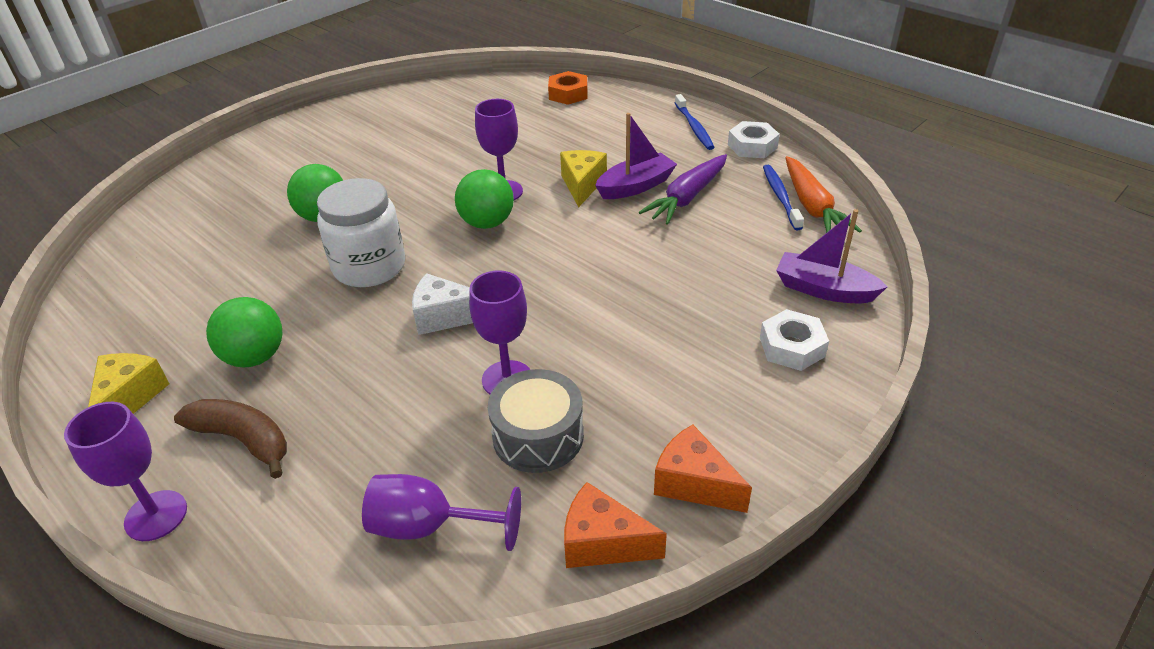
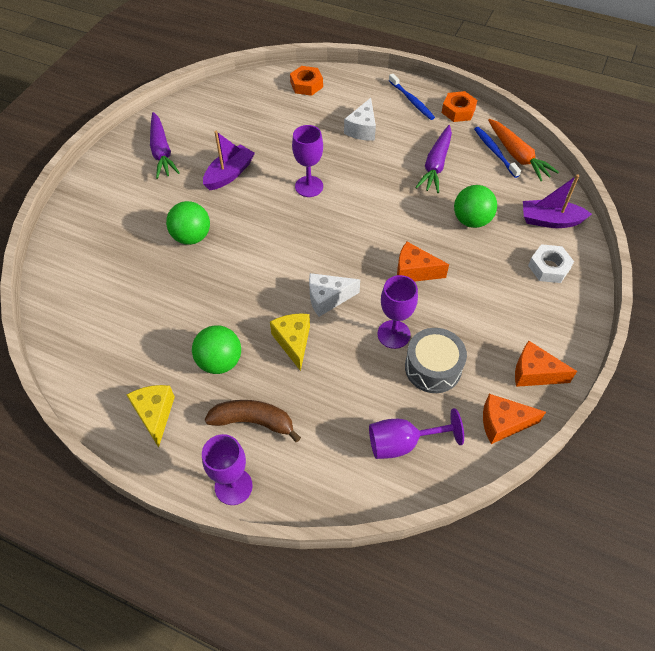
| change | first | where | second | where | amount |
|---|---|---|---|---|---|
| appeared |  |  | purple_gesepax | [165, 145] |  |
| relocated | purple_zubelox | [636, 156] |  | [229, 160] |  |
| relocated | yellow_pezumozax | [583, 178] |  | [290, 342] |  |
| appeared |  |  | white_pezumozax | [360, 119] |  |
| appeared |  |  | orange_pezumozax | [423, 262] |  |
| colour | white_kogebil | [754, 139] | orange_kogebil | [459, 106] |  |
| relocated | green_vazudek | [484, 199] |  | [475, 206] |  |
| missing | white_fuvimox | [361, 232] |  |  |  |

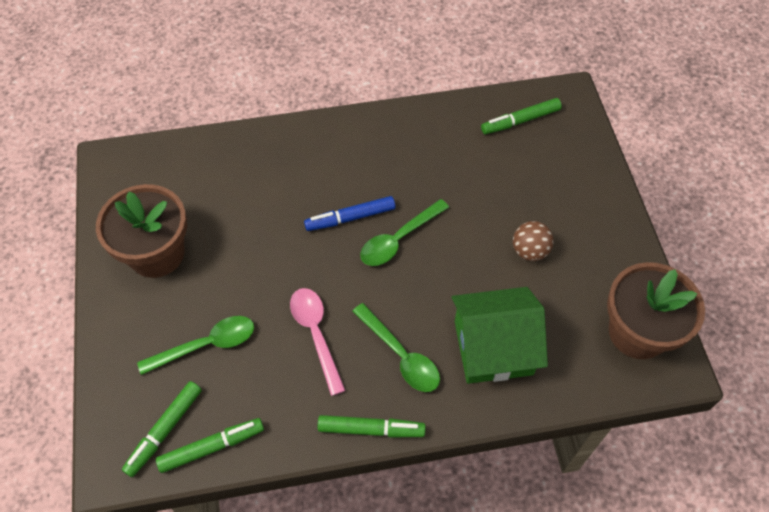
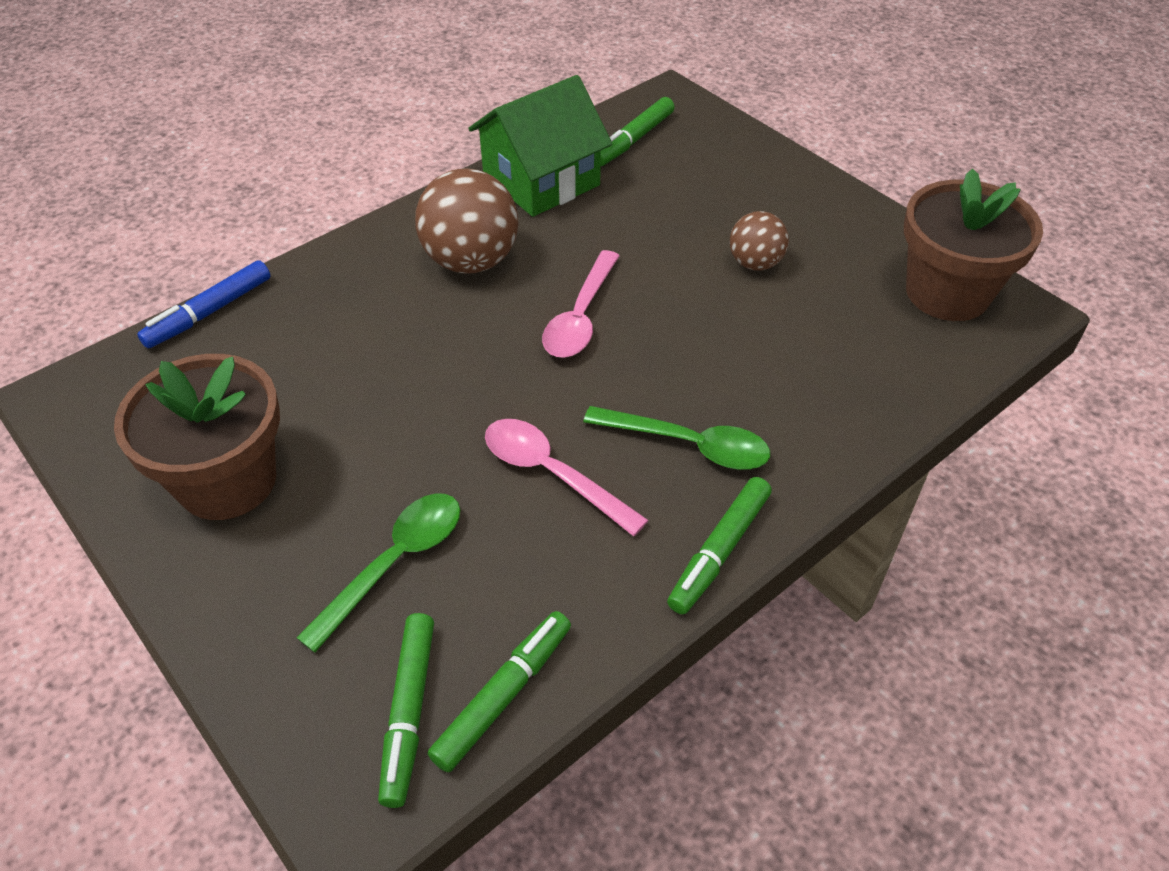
| change | first | where | second | where | amount |
|---|---|---|---|---|---|
| relocated | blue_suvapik | [349, 213] |  | [204, 304] |  |
| appeared |  |  | brown_vazudek | [466, 221] |  |
| relocated | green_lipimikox | [499, 335] |  | [540, 146] |  |
| colour | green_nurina | [404, 232] | pink_nurina | [581, 304] |  |
| spun | green_suvapik | [371, 426] |  | [719, 545] | 150 degrees clockwise |

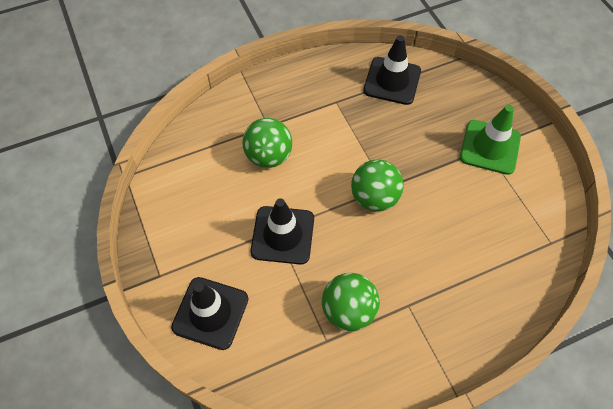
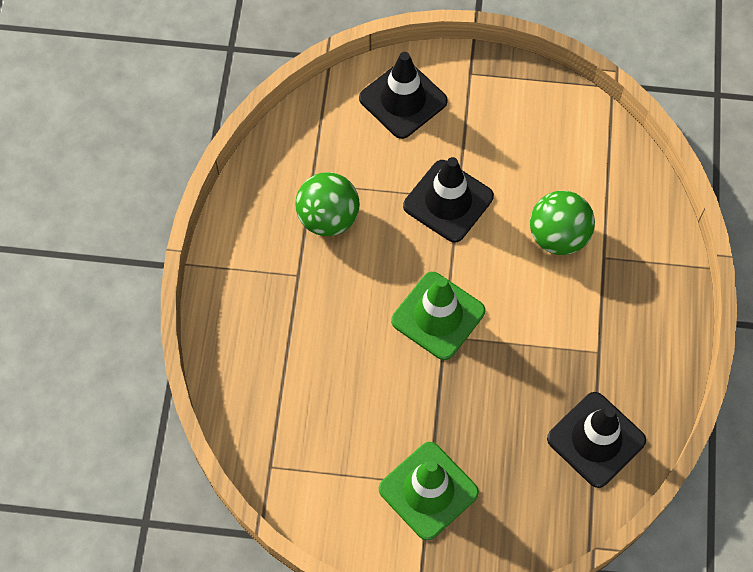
| change | first | where | second | where | amount |
|---|---|---|---|---|---|
| exchanged | green_vazudek | [377, 185] | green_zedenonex | [438, 316] |  |

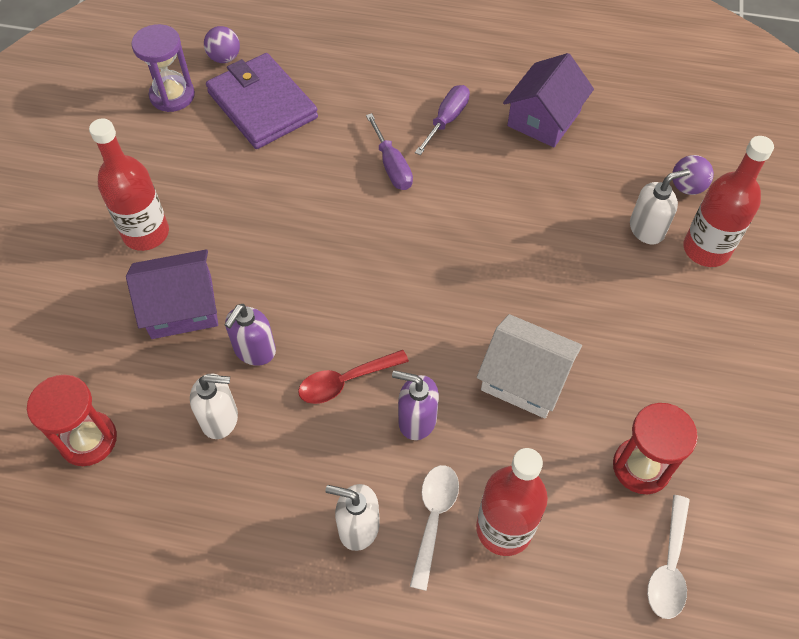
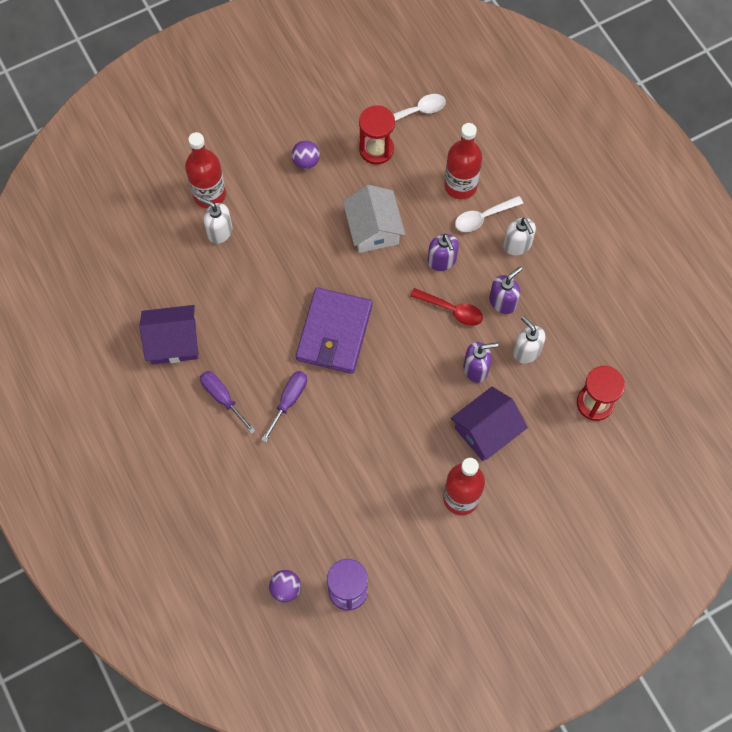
| change | first | where | second | where | amount |
|---|---|---|---|---|---|
| spun | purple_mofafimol | [442, 120] |  | [228, 402] | 60 degrees clockwise |
| relocated | purple_vazudek | [693, 175] |  | [306, 154] |  |
| relocated | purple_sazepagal | [262, 101] |  | [334, 330] |  |
| spun | purple_lipimikox | [172, 294] |  | [489, 424] | 75 degrees counterclockwise |
| appeared |  |  | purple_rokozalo | [505, 290] |  |

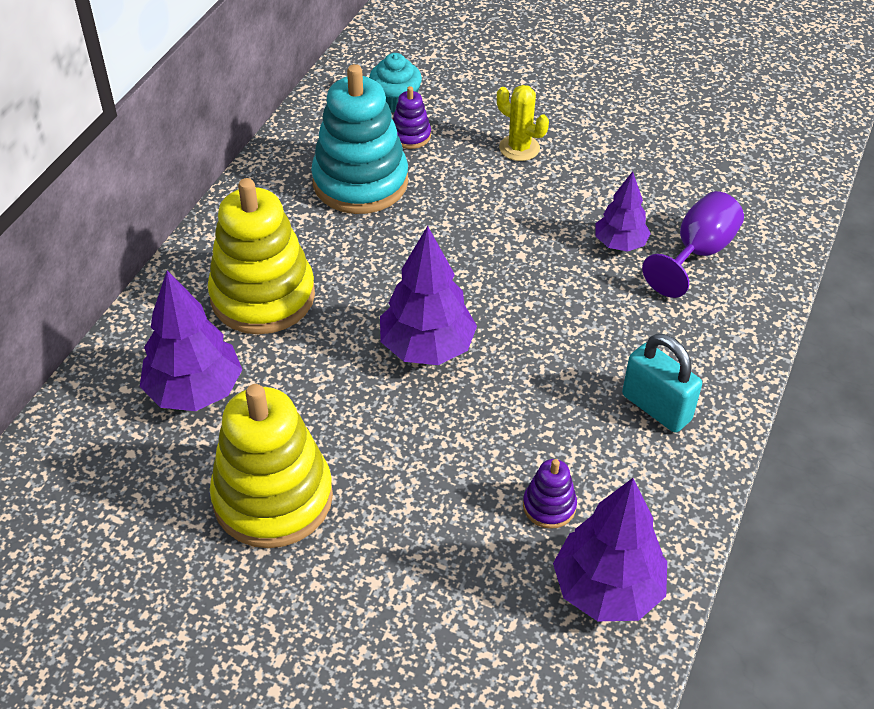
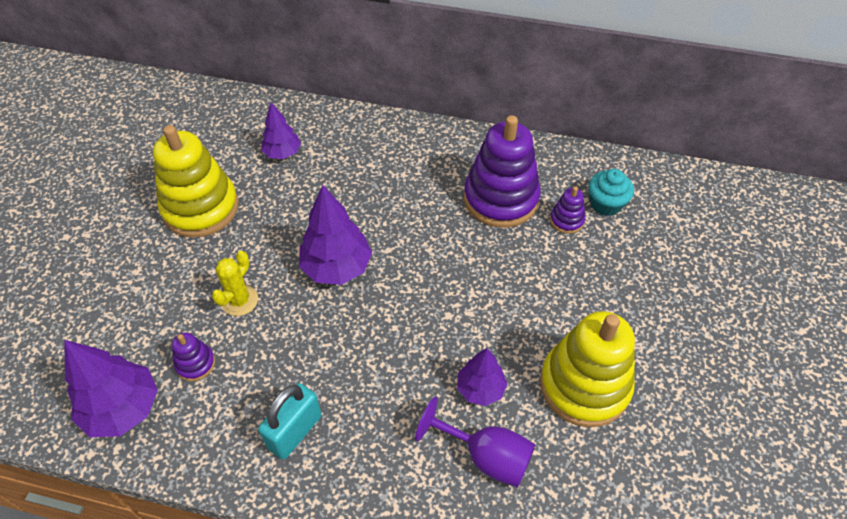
| change | first | where | second | where | amount |
|---|---|---|---|---|---|
| relocated | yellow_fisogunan | [523, 123] |  | [235, 283] |  |
| size | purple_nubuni | [191, 340] |  | [281, 130] | x0.62 |
| colour | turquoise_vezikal | [359, 139] | purple_vezikal | [502, 171] |  |
| relocated | yellow_vezikal | [261, 256] |  | [587, 369] |  |

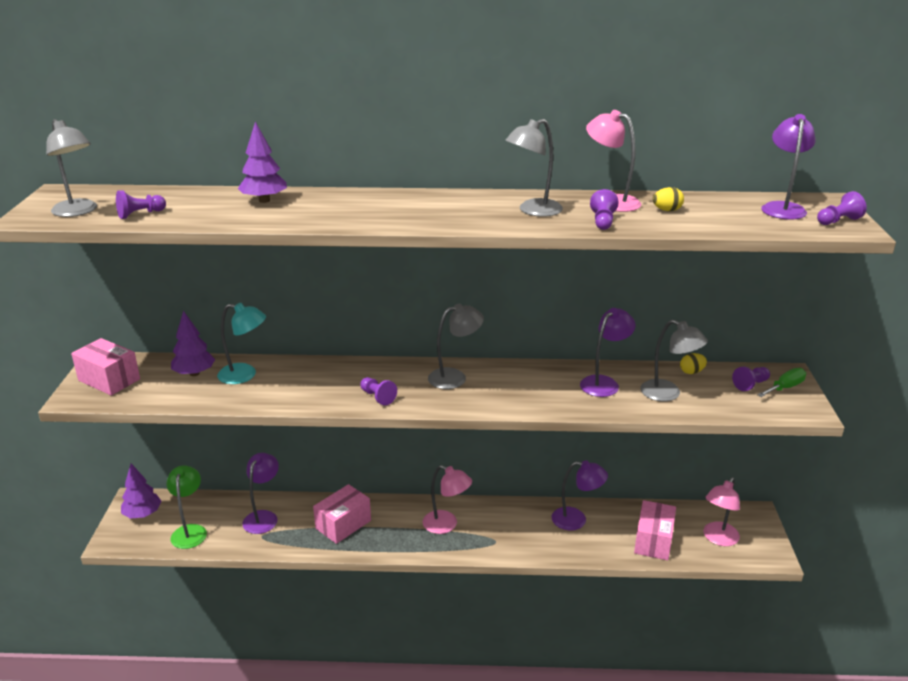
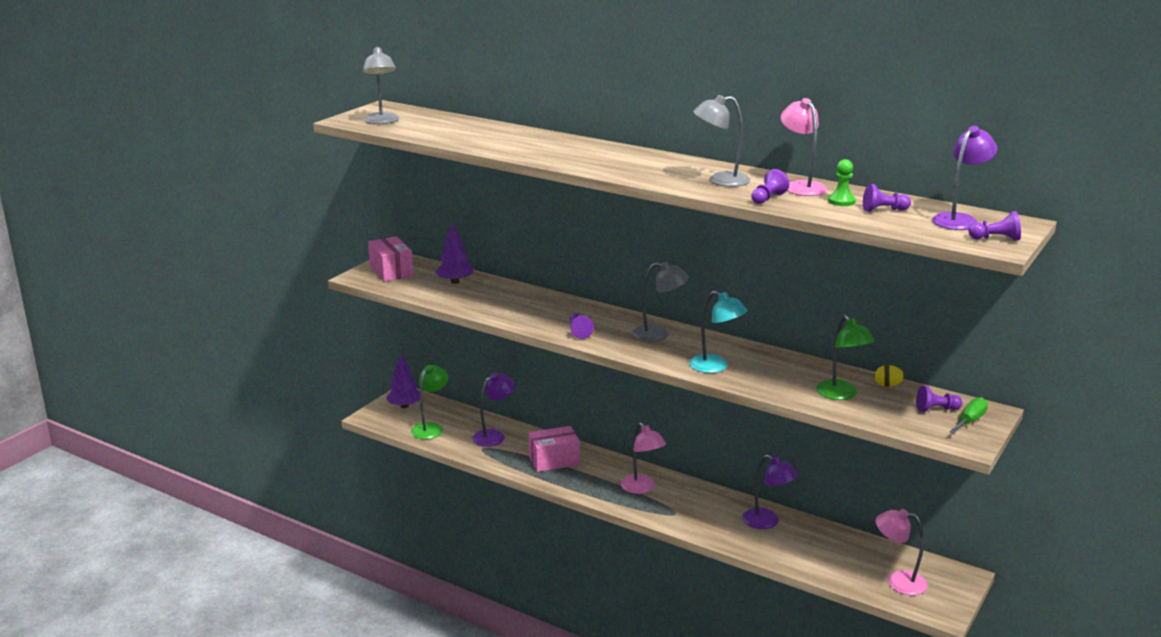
| change | first | where | second | where | amount |
|---|---|---|---|---|---|
| relocated | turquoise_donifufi | [241, 343] |  | [718, 332] |  |
| colour | grey_donifufi | [674, 360] | green_donifufi | [845, 357] |  |
| exchanged | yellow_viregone | [668, 199] | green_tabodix | [842, 182] |  |
| relocated | purple_tabodix | [141, 204] |  | [887, 198] |  |
| spun | pink_donifufi | [722, 511] |  | [902, 552] | 45 degrees clockwise |
| spun | green_mofafimol | [781, 382] |  | [968, 415] | 45 degrees counterclockwise |
| missing | purple_nubuni | [262, 162] |  |  |  |
| missing | purple_donifufi | [607, 352] |  |  |  |
| missing | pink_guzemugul | [655, 530] |  |  |  |

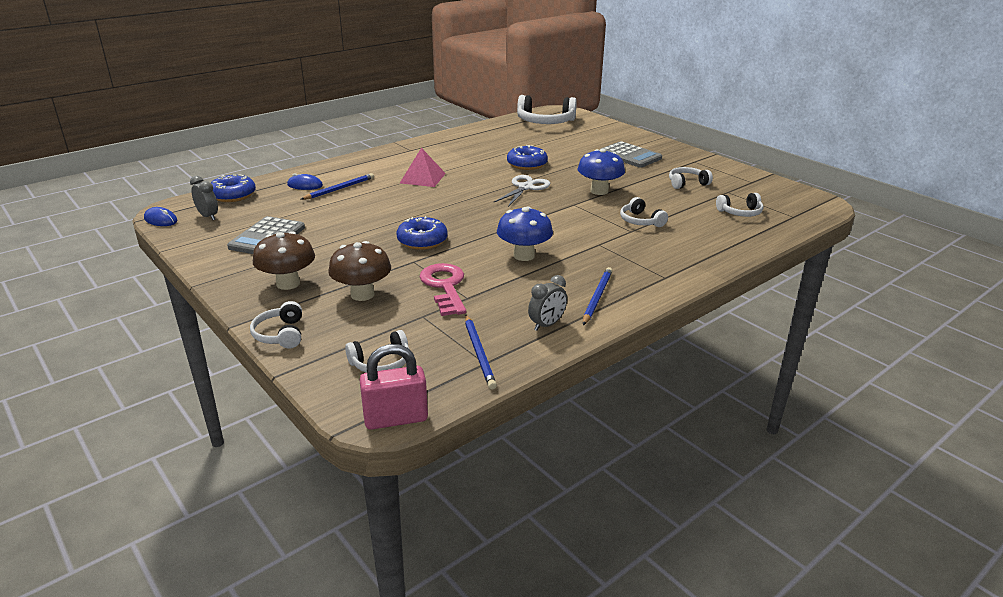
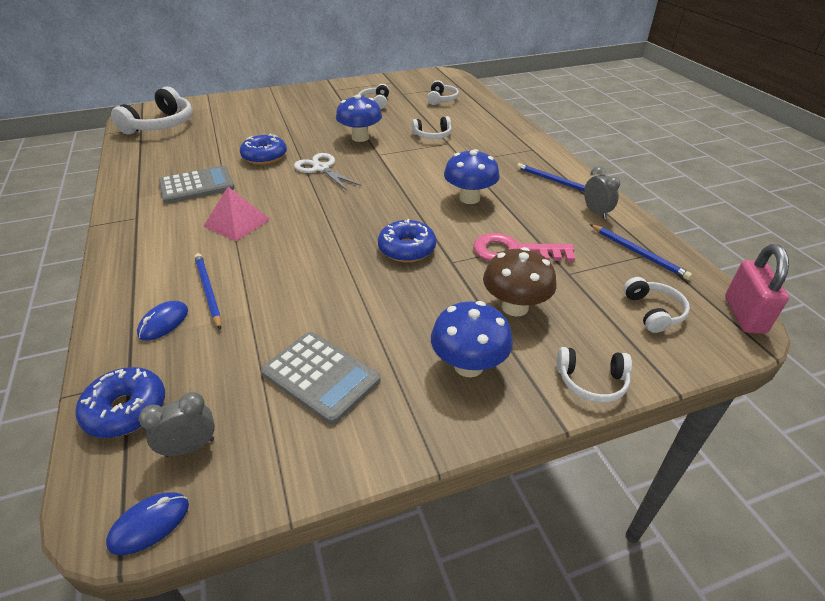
| change | first | where | second | where | amount |
|---|---|---|---|---|---|
| relocated | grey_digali | [630, 154] |  | [197, 184] |  |
| colour | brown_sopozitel | [284, 260] | blue_sopozitel | [472, 339] |  |
| spun | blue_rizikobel | [481, 352] |  | [641, 252] | 45 degrees clockwise |

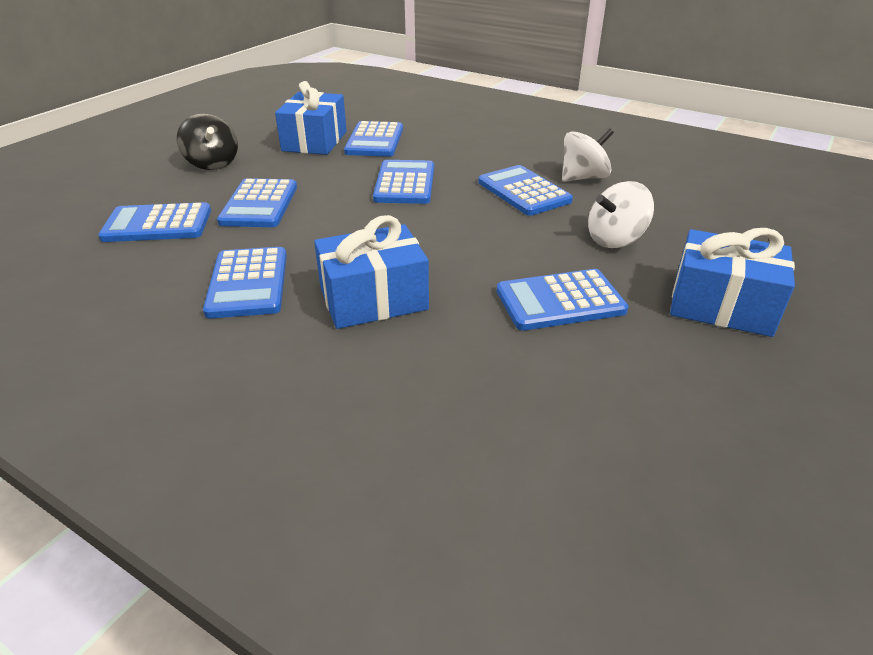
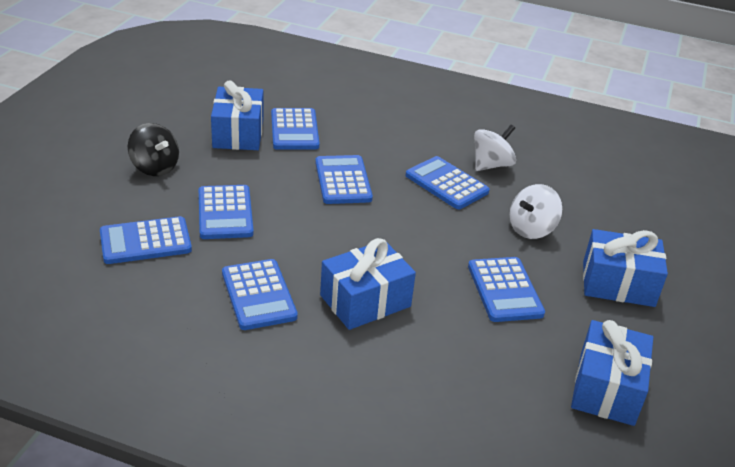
| change | first | where | second | where | amount |
|---|---|---|---|---|---|
| spun | blue_digali | [562, 300] |  | [506, 289] | 75 degrees counterclockwise |
| appeared |  |  | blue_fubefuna | [612, 373] |  |

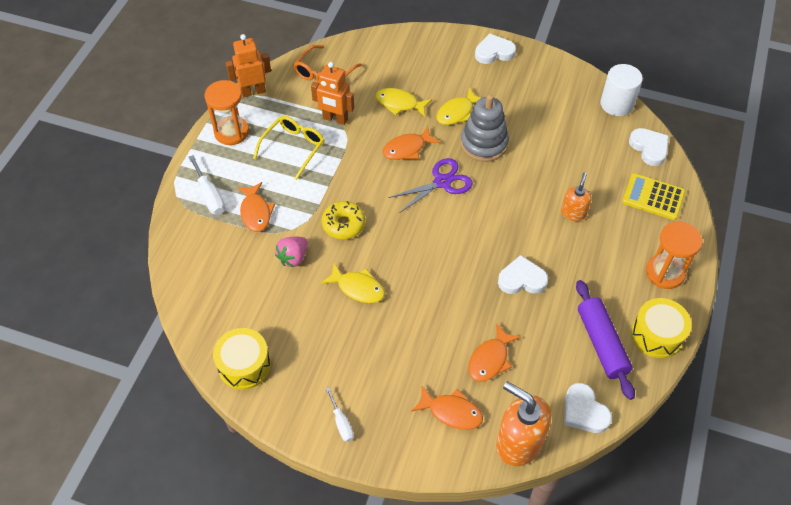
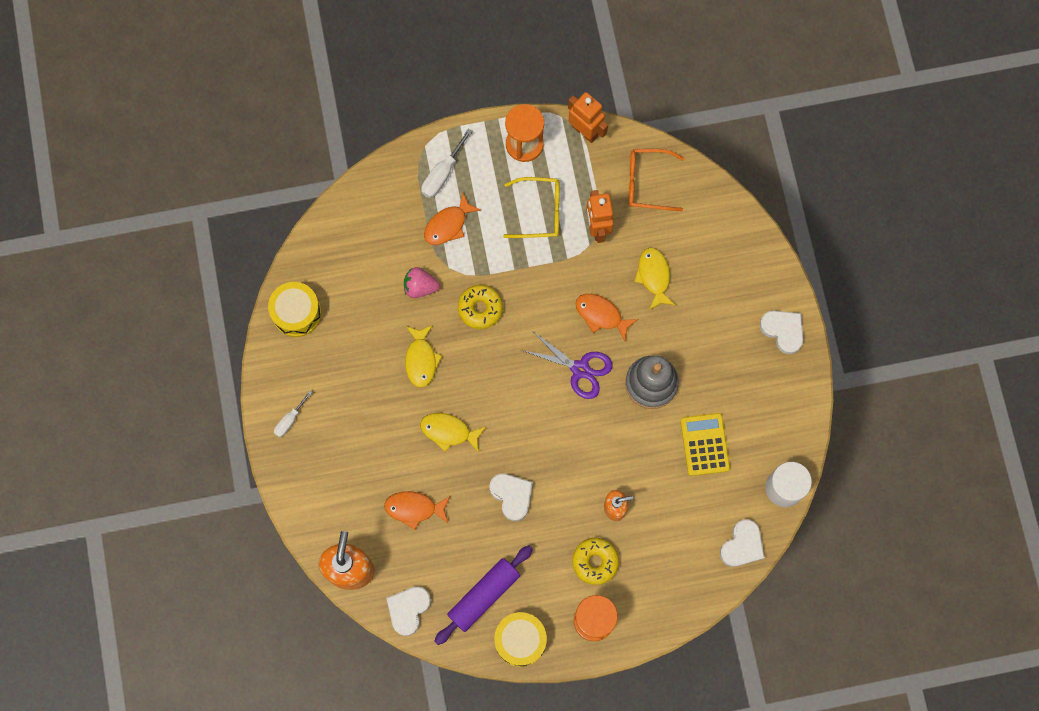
| change | first | where | second | where | amount |
|---|---|---|---|---|---|
| relocated | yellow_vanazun | [458, 106] |  | [453, 433] |  |
| appeared |  |  | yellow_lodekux | [595, 561] |  |
| relocated | yellow_digali | [654, 196] |  | [705, 444] |  |
| missing | orange_vanazun | [447, 408] |  |  |  |

